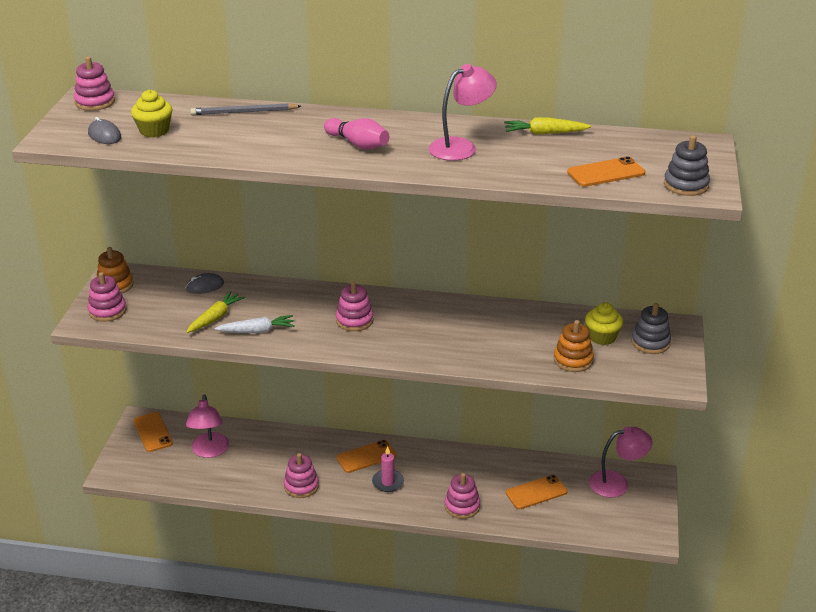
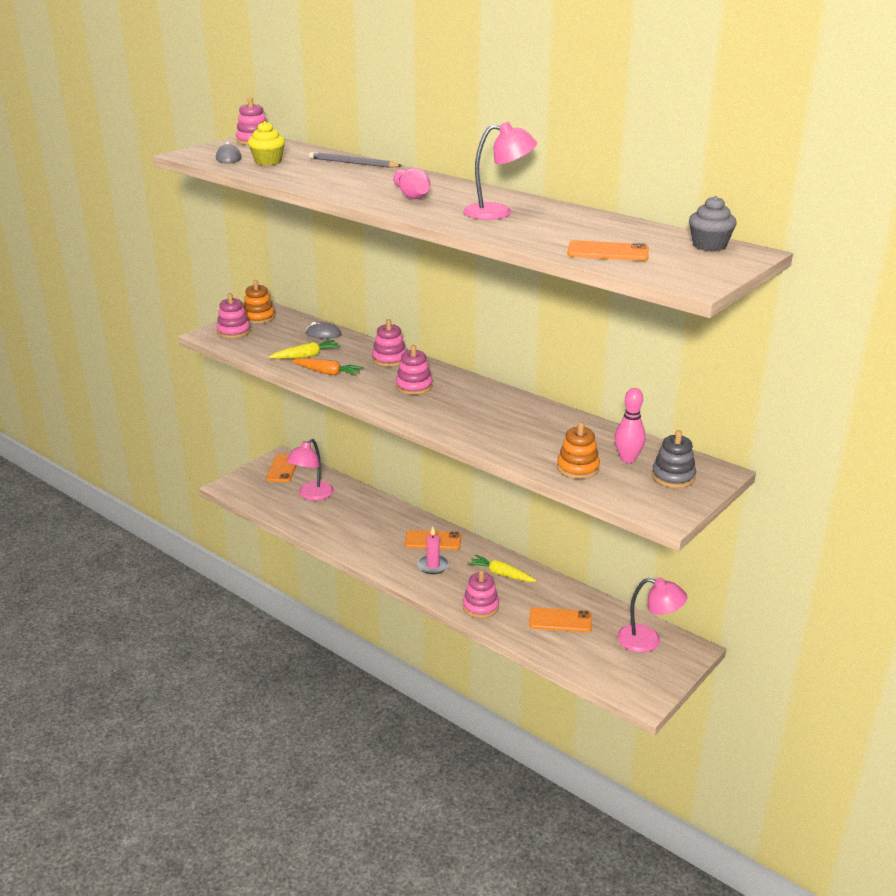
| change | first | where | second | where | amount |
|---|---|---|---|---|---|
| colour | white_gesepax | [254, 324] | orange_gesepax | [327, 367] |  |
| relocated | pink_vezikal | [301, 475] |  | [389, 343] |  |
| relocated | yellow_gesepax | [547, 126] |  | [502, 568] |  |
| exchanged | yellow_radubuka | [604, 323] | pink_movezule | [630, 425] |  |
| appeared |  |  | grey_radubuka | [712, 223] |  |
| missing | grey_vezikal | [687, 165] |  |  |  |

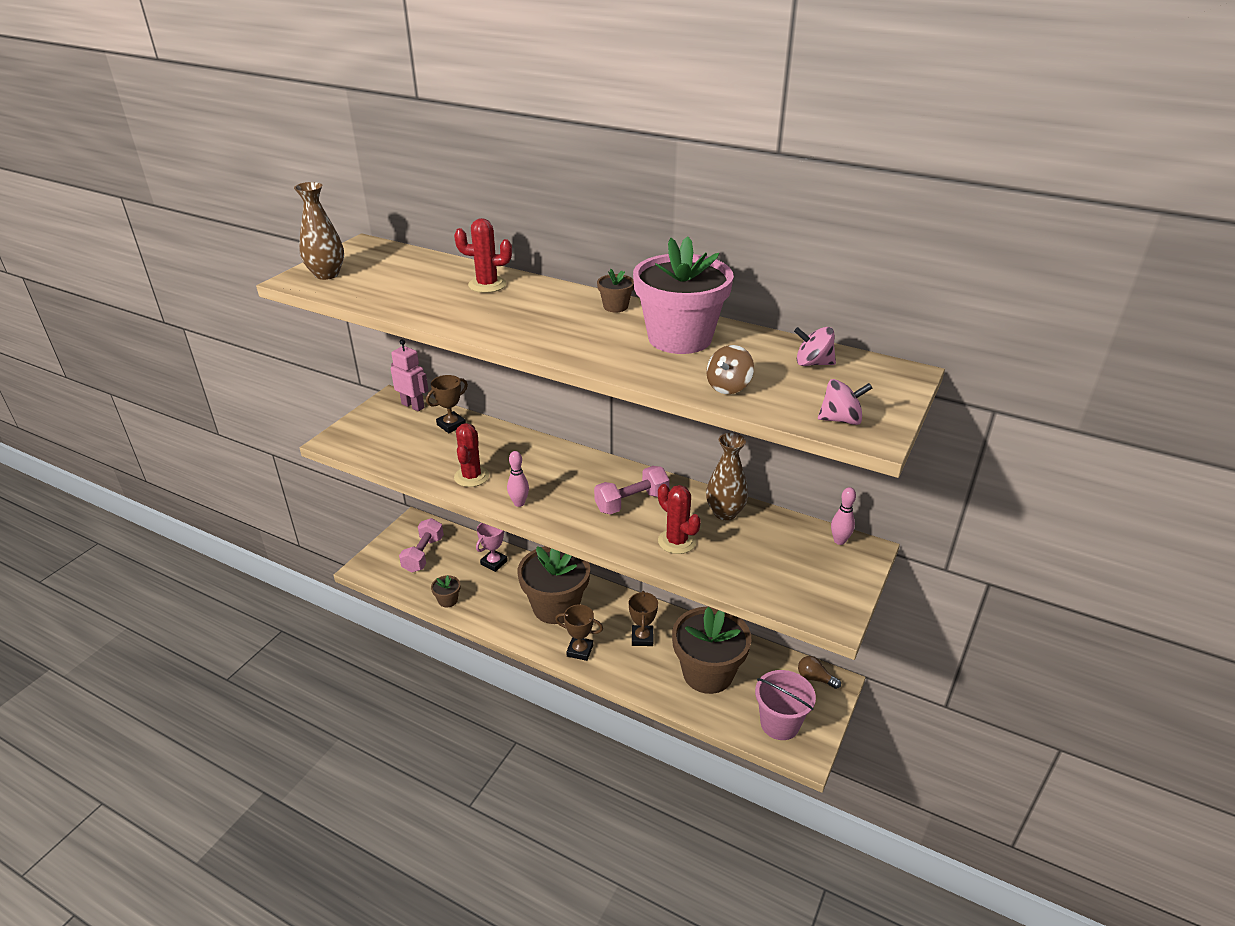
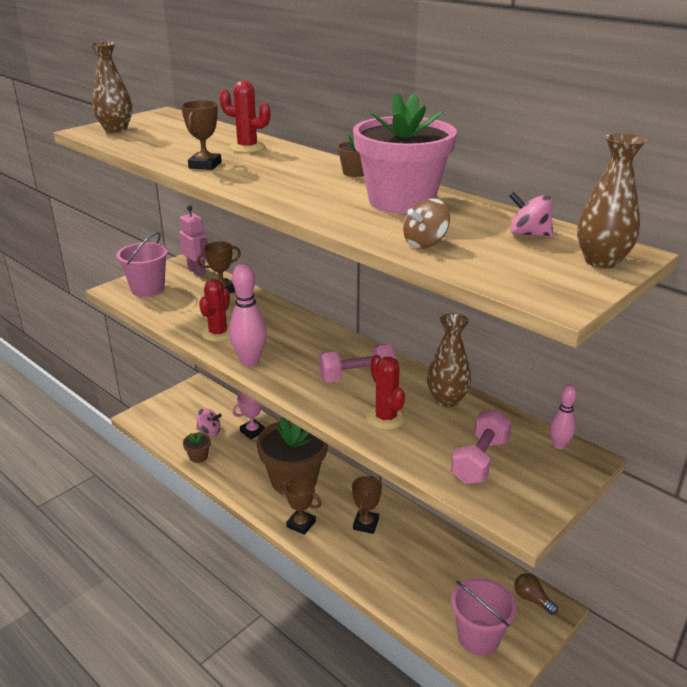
| change | first | where | second | where | amount |
|---|---|---|---|---|---|
| appeared |  |  | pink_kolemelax | [142, 264] |  |
| appeared |  |  | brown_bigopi | [201, 135] |  |
| relocated | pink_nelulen | [845, 402] |  | [209, 422] |  |
| size | pink_movezule | [518, 479] |  | [248, 315] | x1.73 |
| relocated | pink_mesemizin | [421, 545] |  | [481, 446] |  |
| appeared |  |  | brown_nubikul | [612, 200] |  |
| missing | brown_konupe | [712, 650] |  |  |  |

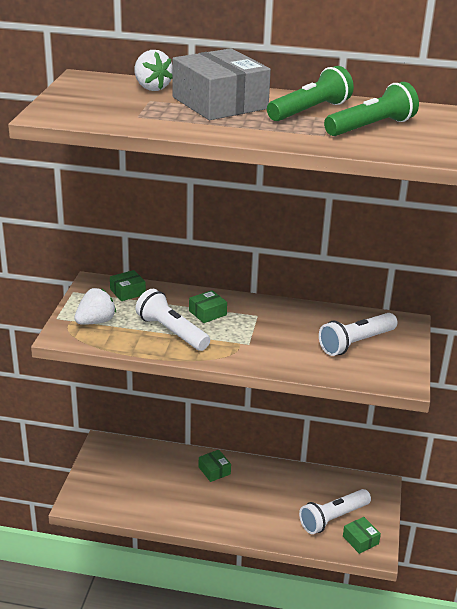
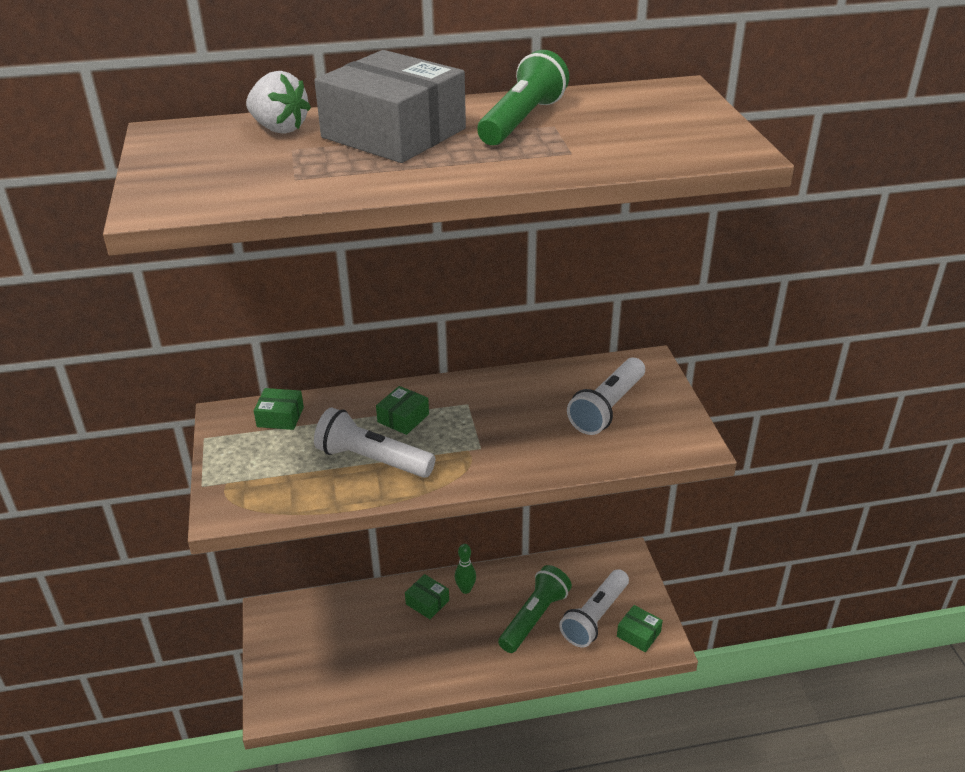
| change | first | where | second | where | amount |
|---|---|---|---|---|---|
| spun | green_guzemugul | [128, 285] |  | [279, 409] | 60 degrees clockwise |
| appeared |  |  | green_movezule | [465, 569] |  |
| relocated | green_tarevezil | [371, 109] |  | [535, 609] |  |
| missing | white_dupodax | [95, 306] |  |  |  |

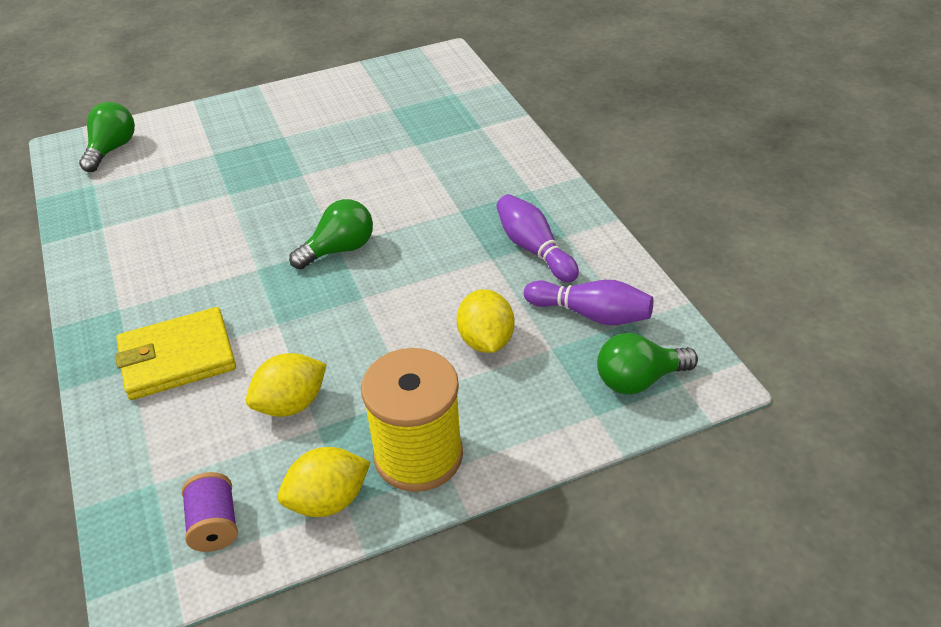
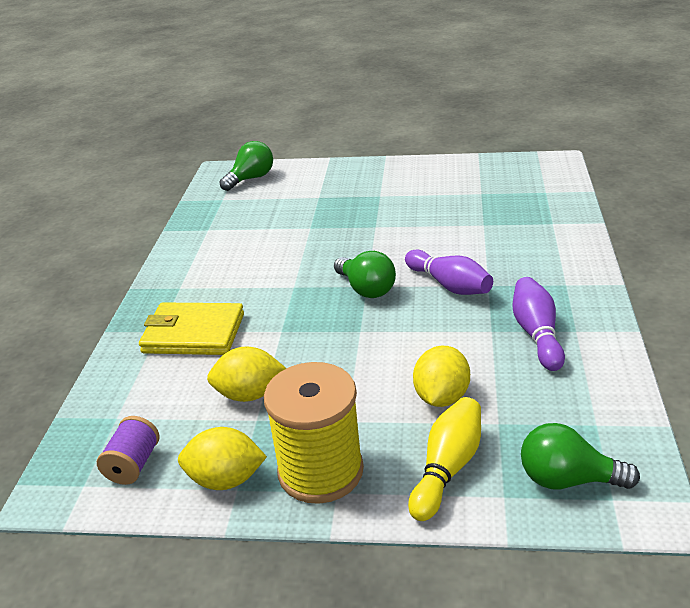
| change | first | where | second | where | amount |
|---|---|---|---|---|---|
| spun | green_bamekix | [331, 234] |  | [365, 274] | 60 degrees clockwise |
| relocated | purple_movezule | [588, 302] |  | [449, 272] |  |
| appeared |  |  | yellow_movezule | [444, 459] |  |

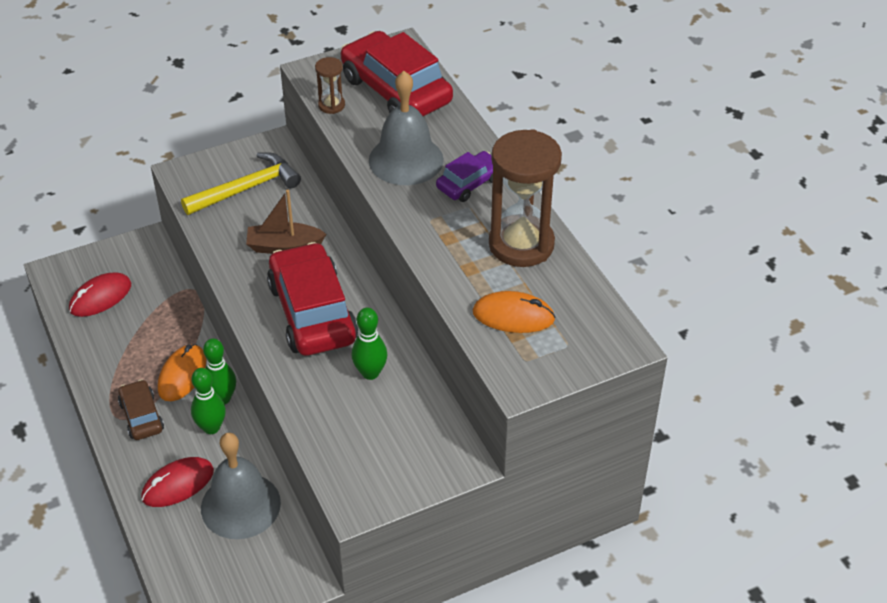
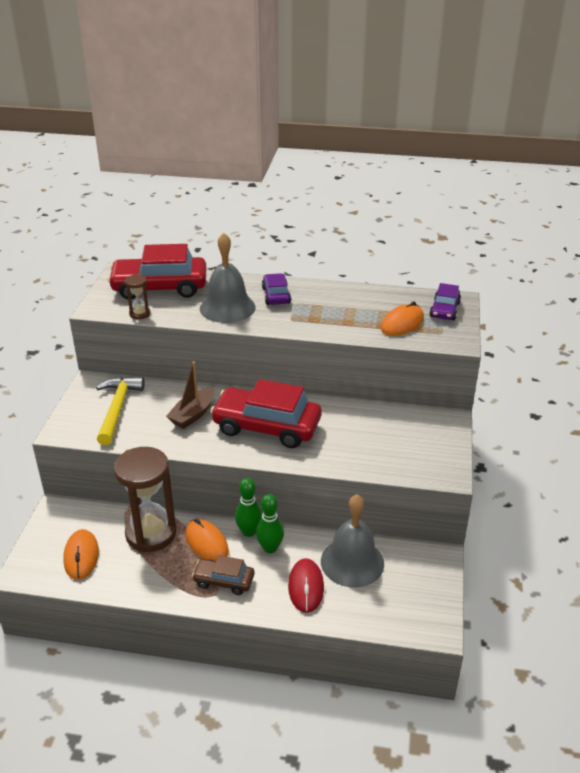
| change | first | where | second | where | amount |
|---|---|---|---|---|---|
| colour | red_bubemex | [100, 294] | orange_bubemex | [81, 554] |  |
| relocated | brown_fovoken | [525, 198] |  | [145, 499] |  |
| appeared |  |  | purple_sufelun | [445, 301] |  |
| missing | green_movezule | [369, 344] |  |  |  |

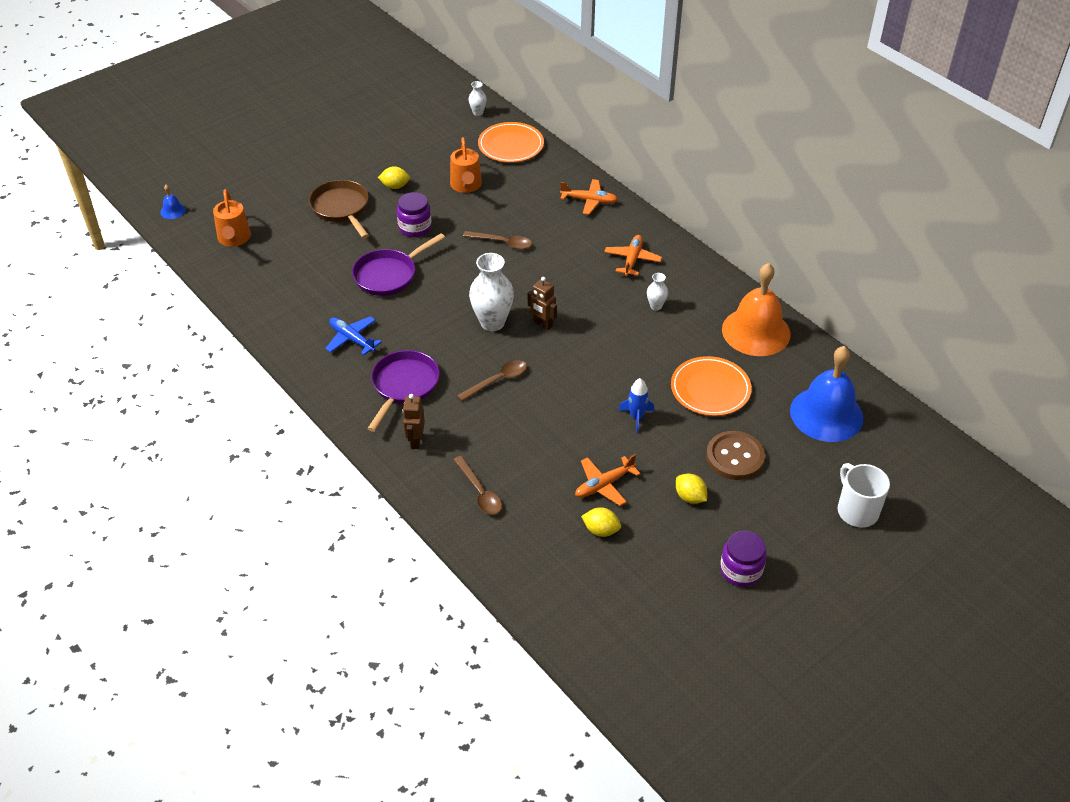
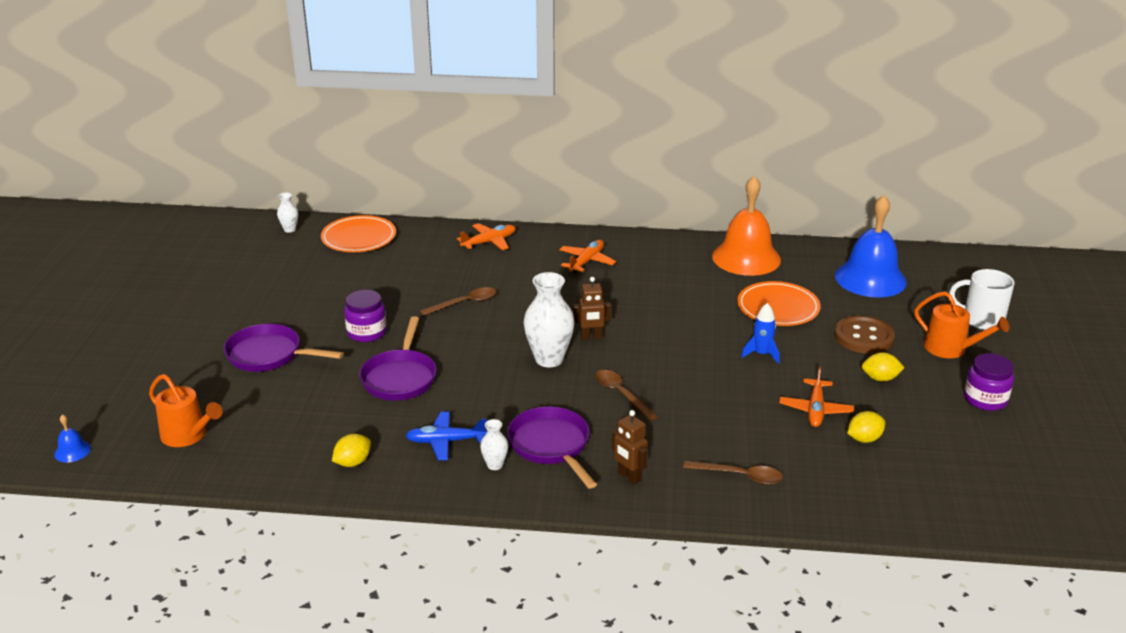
| change | first | where | second | where | amount |
|---|---|---|---|---|---|
| colour | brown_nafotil | [339, 209] | purple_nafotil | [284, 348] |  |
| relocated | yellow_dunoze | [394, 177] |  | [351, 450] |  |
| relocated | white_nubikul | [657, 291] |  | [494, 444] |  |
| spun | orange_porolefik | [633, 255] |  | [587, 256] | 60 degrees clockwise |
| spun | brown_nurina | [492, 380] |  | [626, 395] | 45 degrees counterclockwise |
| relocated | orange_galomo | [466, 165] |  | [961, 324] |  |

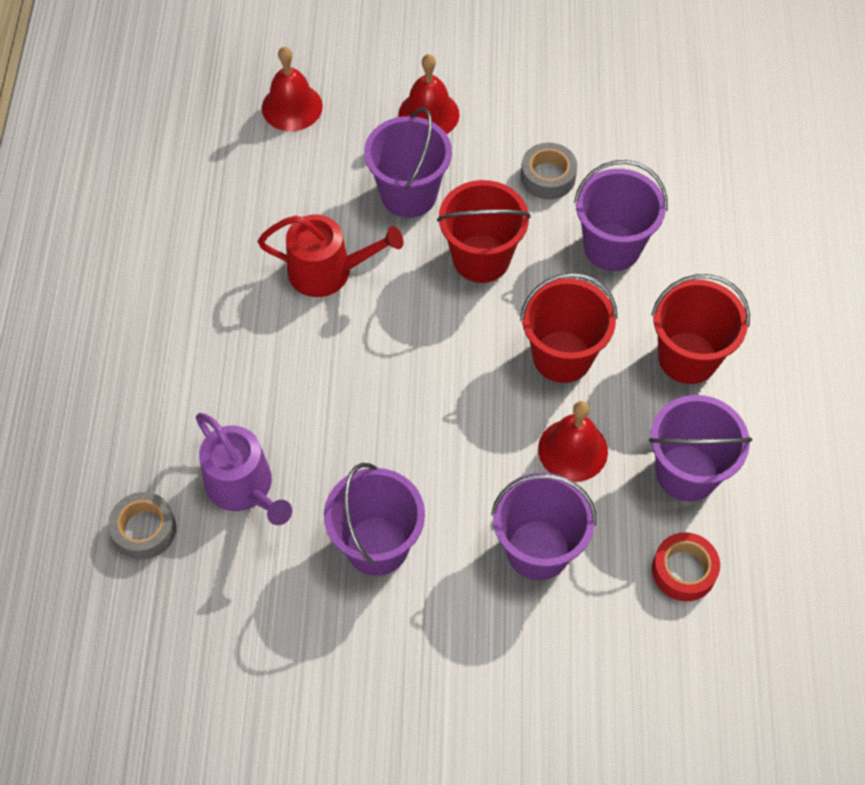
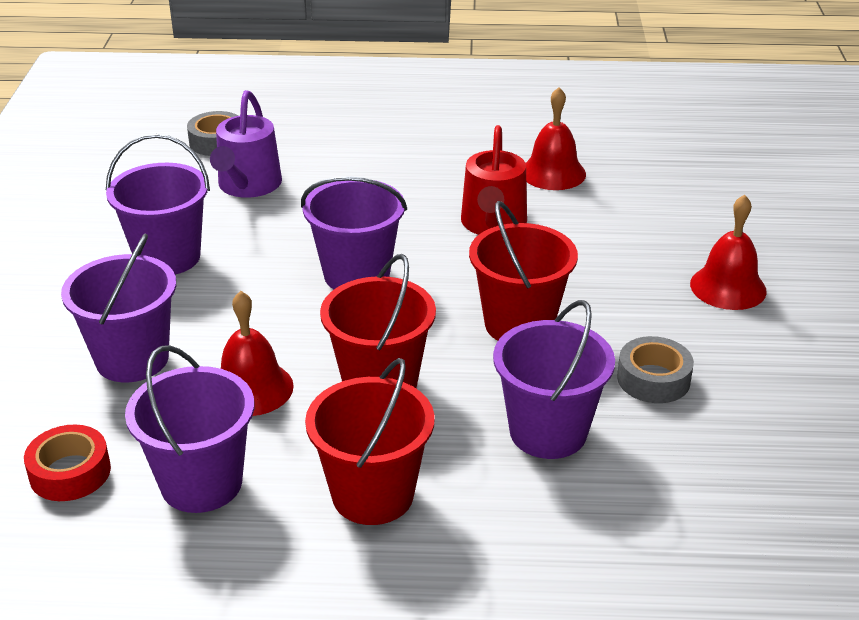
| change | first | where | second | where | amount |
|---|---|---|---|---|---|
| spun | purple_galomo | [244, 469] |  | [246, 144] | 45 degrees counterclockwise |
| relocated | purple_kolemelax | [408, 163] |  | [354, 232] |  |
| relocated | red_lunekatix | [292, 89] |  | [556, 138] |  |

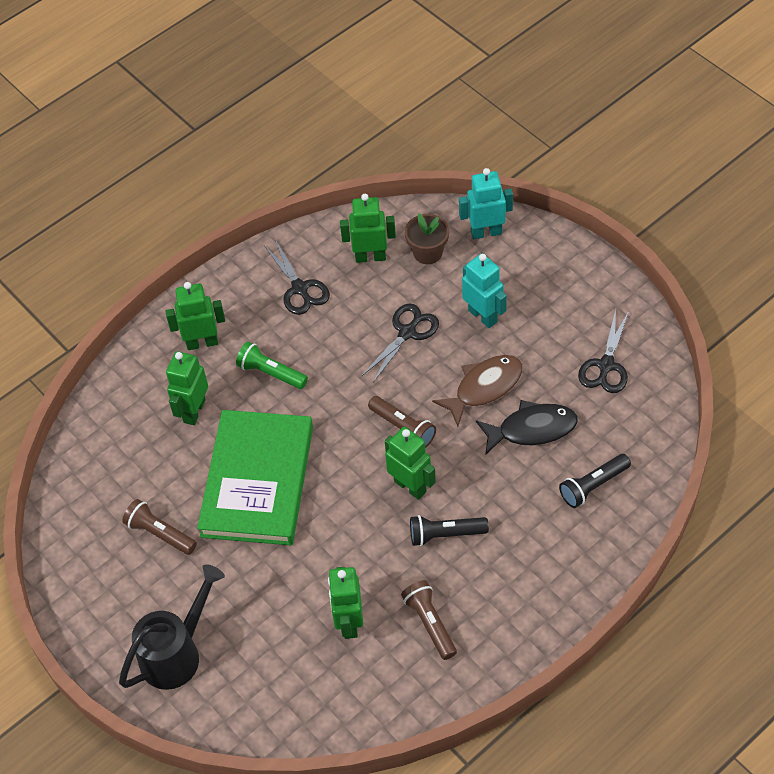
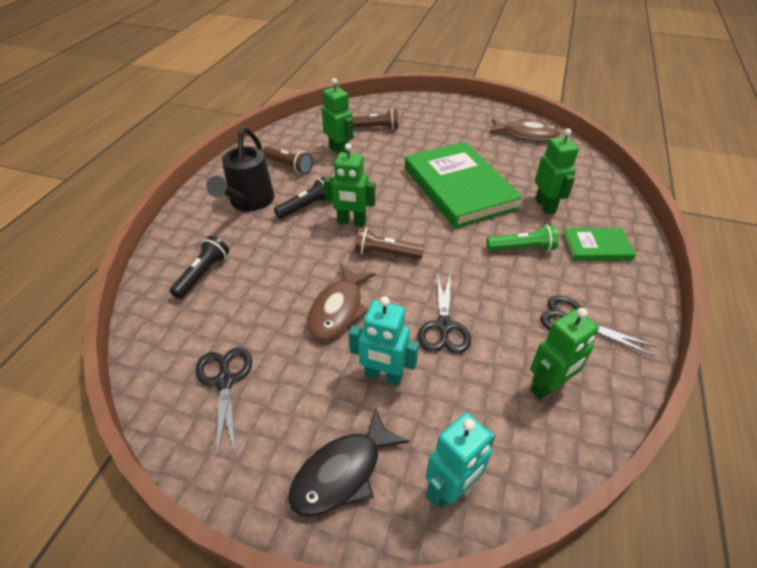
| change | first | where | second | where | amount |
|---|---|---|---|---|---|
| relocated | black_galomo | [172, 627] |  | [240, 169] |  |
| relocated | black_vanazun | [527, 427] |  | [349, 462] |  |
| relocated | brown_tarevezil | [159, 527] |  | [375, 119] |  |
| appeared |  |  | brown_vanazun | [524, 129] |  |
| exchanged | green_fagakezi | [195, 316] | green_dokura | [599, 244] |  |
| missing | brown_konupe | [427, 238] |  |  |  |

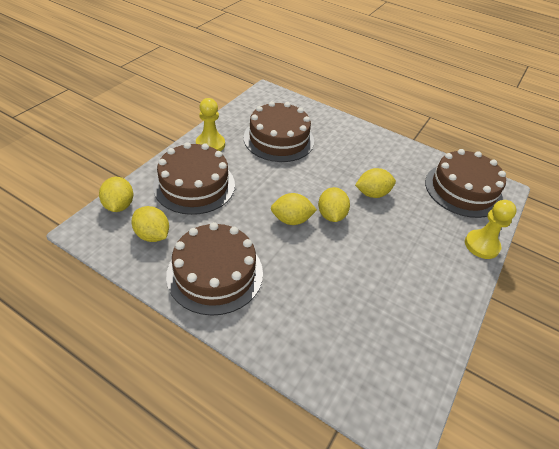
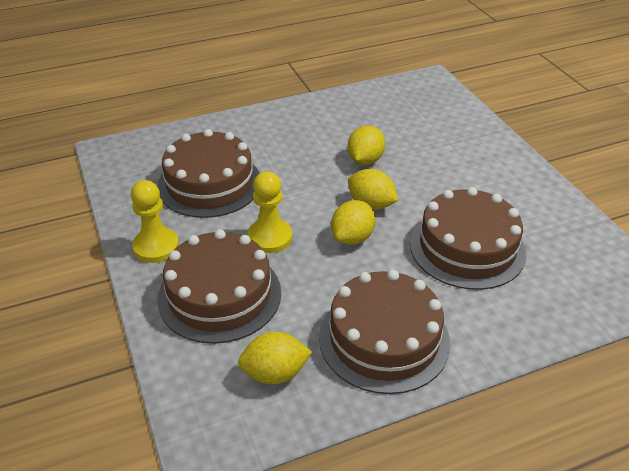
| change | first | where | second | where | amount |
|---|---|---|---|---|---|
| relocated | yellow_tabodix | [491, 229] |  | [269, 212] |  |
| relocated | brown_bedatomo | [465, 183] |  | [468, 238] |  |
| missing | yellow_dunoze | [116, 194] |  |  |  |

